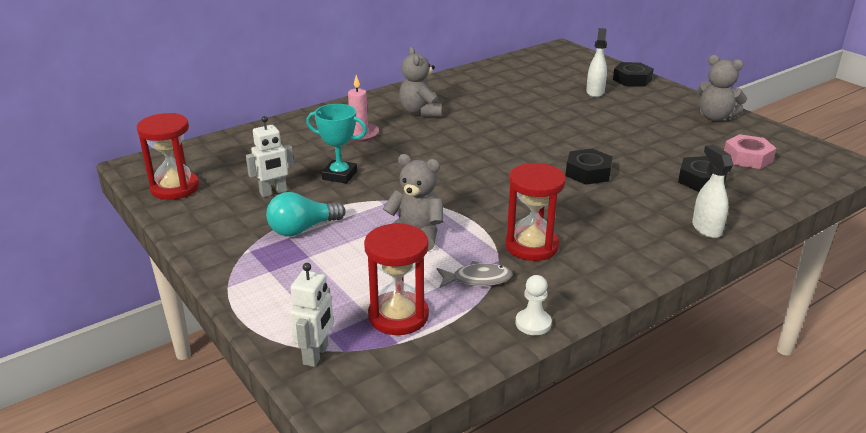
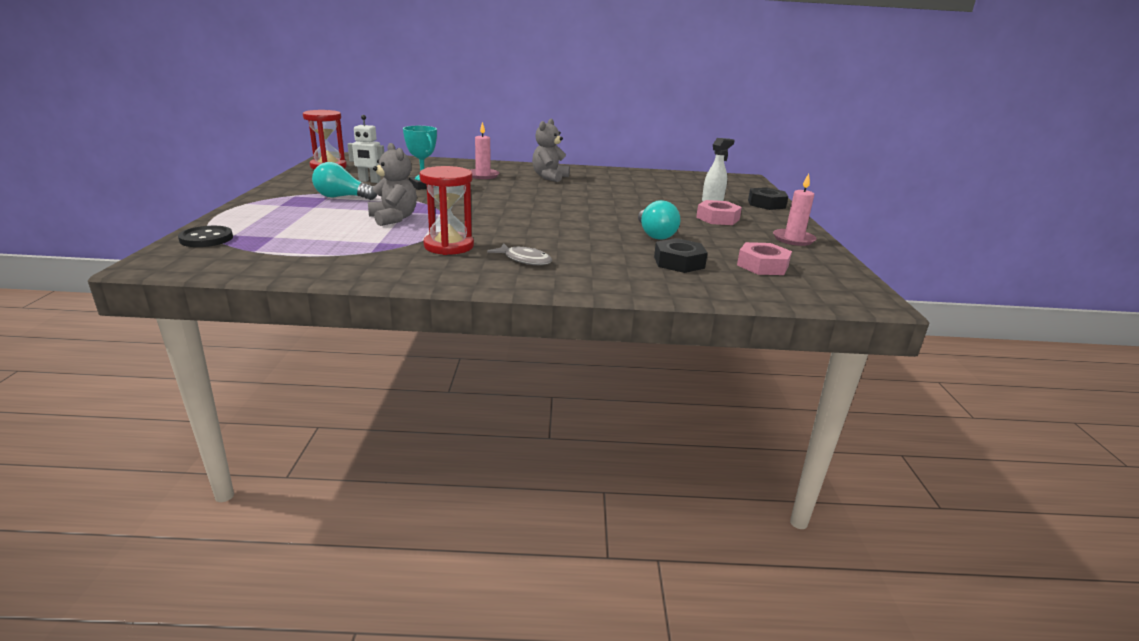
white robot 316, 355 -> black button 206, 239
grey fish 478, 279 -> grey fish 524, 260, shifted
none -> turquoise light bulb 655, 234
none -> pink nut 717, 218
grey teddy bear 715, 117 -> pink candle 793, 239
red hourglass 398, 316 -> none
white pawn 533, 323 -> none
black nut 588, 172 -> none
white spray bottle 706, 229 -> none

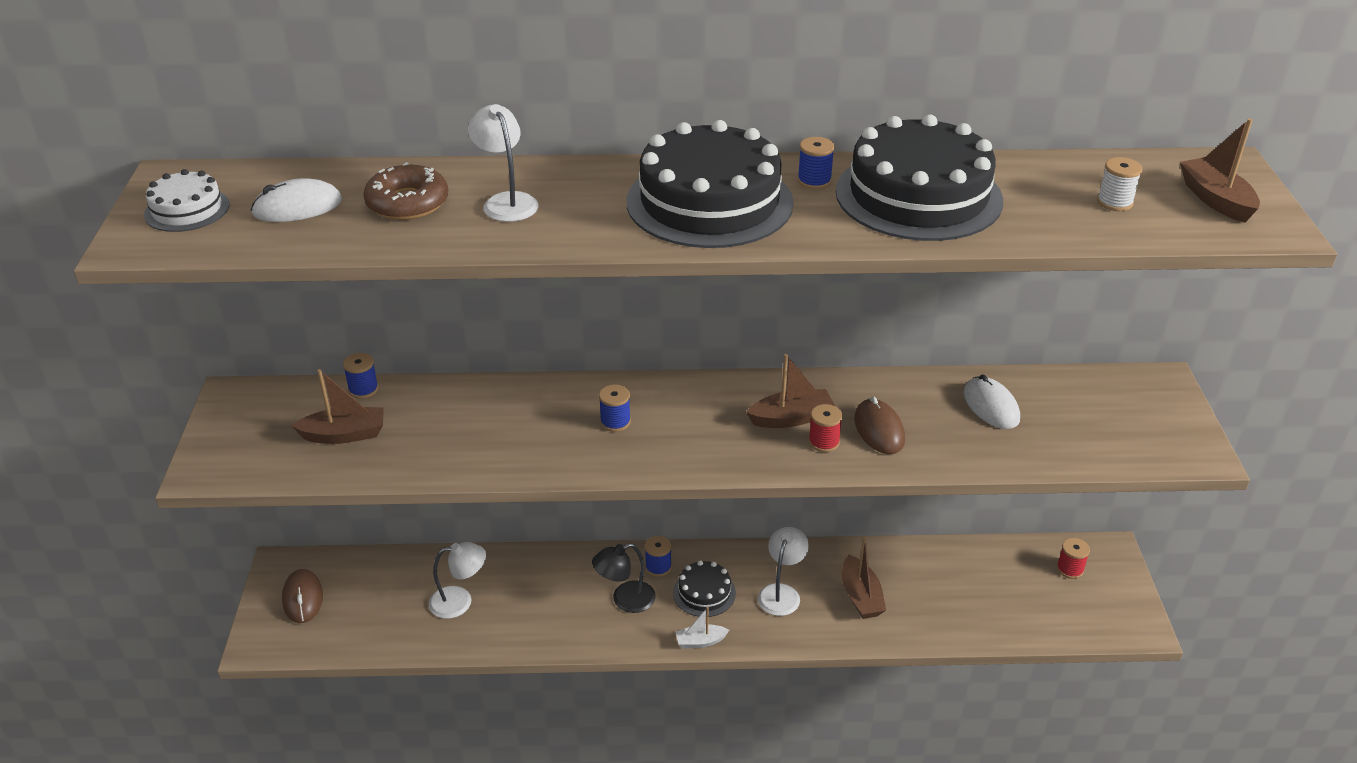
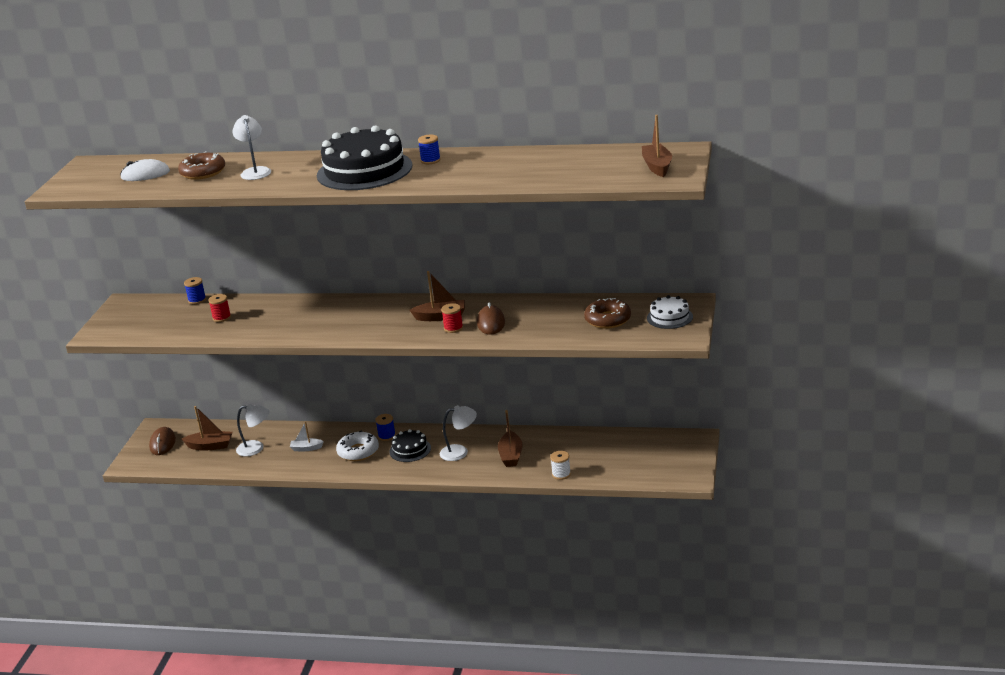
brown boat 344, 434 -> brown boat 210, 446, shifted
red spool 1070, 569 -> red spool 221, 317, shifted
white boat 700, 641 -> white boat 306, 448, shifted
black lamp 625, 600 -> white donut 358, 451
white lamp 781, 593 -> white lamp 460, 452, 45 degrees clockwise
white spool 1114, 202 -> white spool 561, 474, shifted
none -> brown donut 608, 320
white cake 187, 209 -> white cake 669, 317, shifted
blue spool 615, 422 -> none
black cake 918, 196 -> none
white mouse 991, 406 -> none

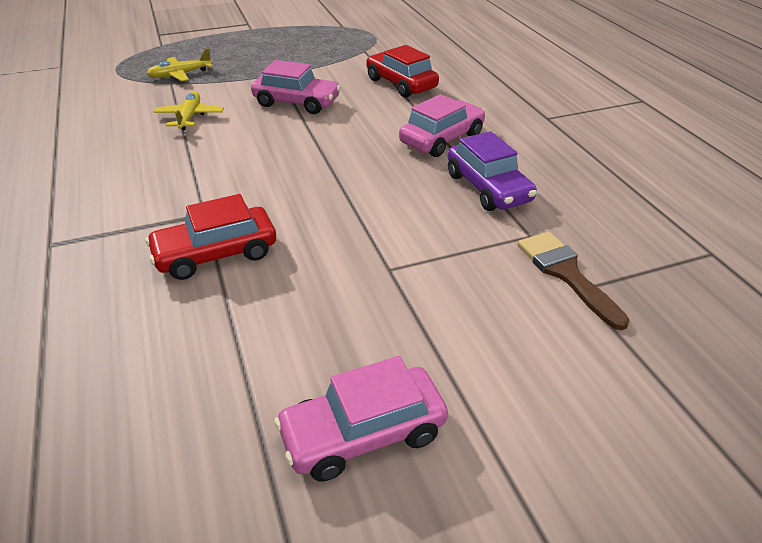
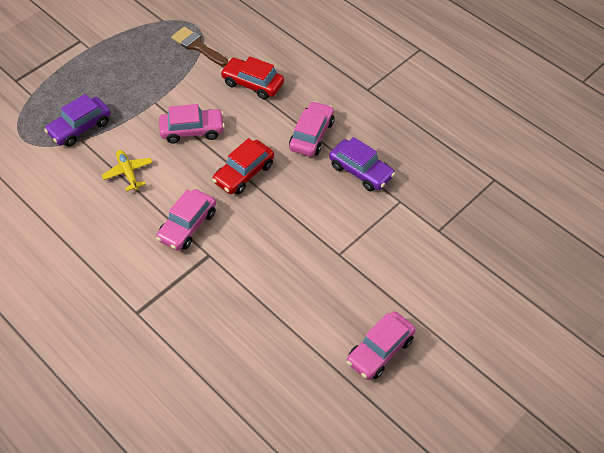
yellow plane 180, 75 -> purple car 80, 128
none -> pink car 187, 226
brown brush 566, 273 -> brown brush 197, 46, shifted
red car 216, 254 -> red car 244, 173, shifted

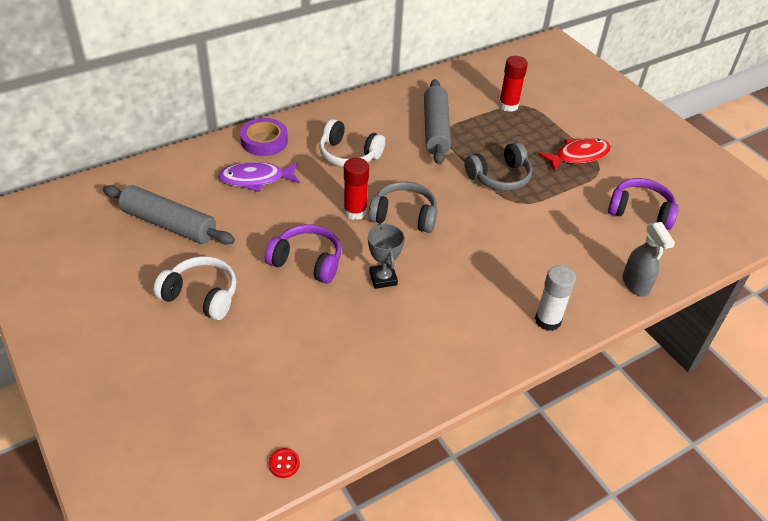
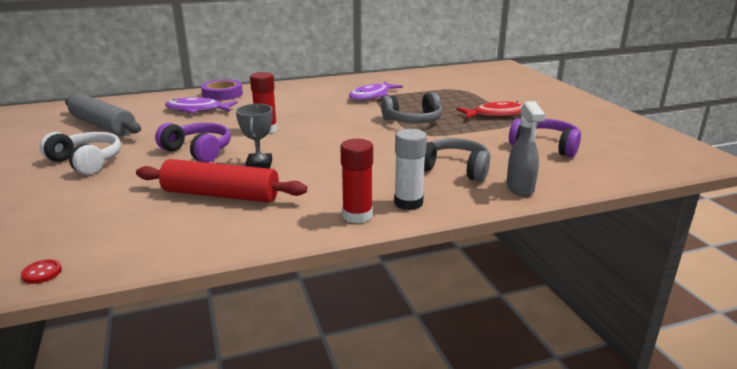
none -> red rolling pin 221, 195
red glue stick 508, 105 -> red glue stick 357, 215, shifted
grey rolling pin 436, 129 -> purple fish 372, 96
grey headphones 404, 216 -> grey headphones 454, 169, shifted
white headphones 348, 155 -> none

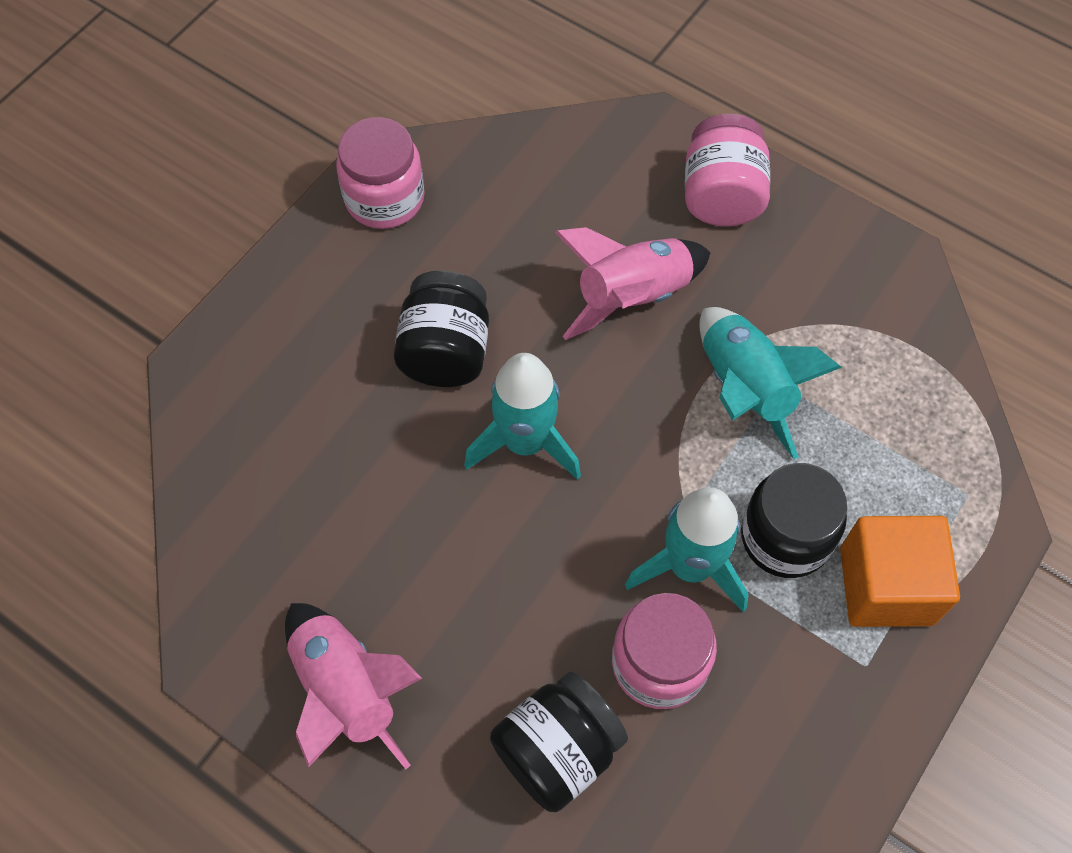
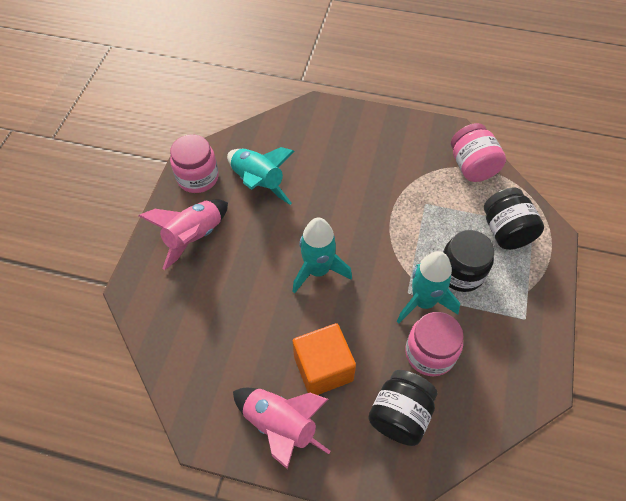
pink rocket 632, 296 -> pink rocket 194, 237, shifted
turquoise rocket 745, 389 -> turquoise rocket 258, 182, shifted
orange cube 886, 586 -> orange cube 323, 368, shifted
pink jar 721, 196 -> pink jar 472, 166, shifted
black jar 445, 351 -> black jar 506, 231, shifted

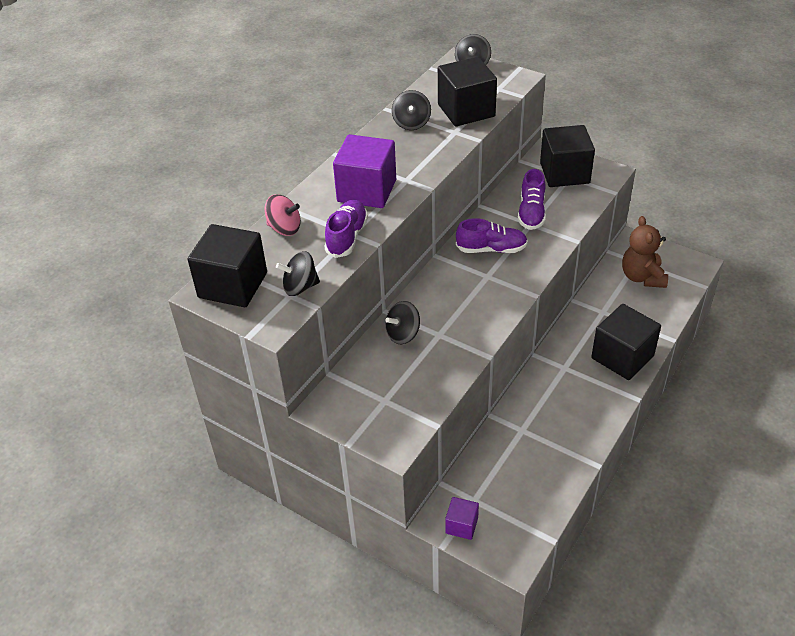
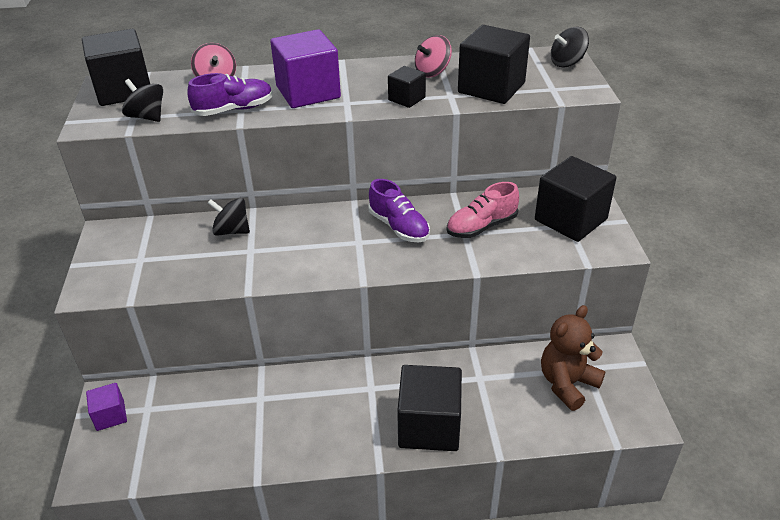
none -> black cube 406, 99
black spinning top 411, 123 -> pink spinning top 432, 72
purple shoe 531, 213 -> pink shoe 481, 226

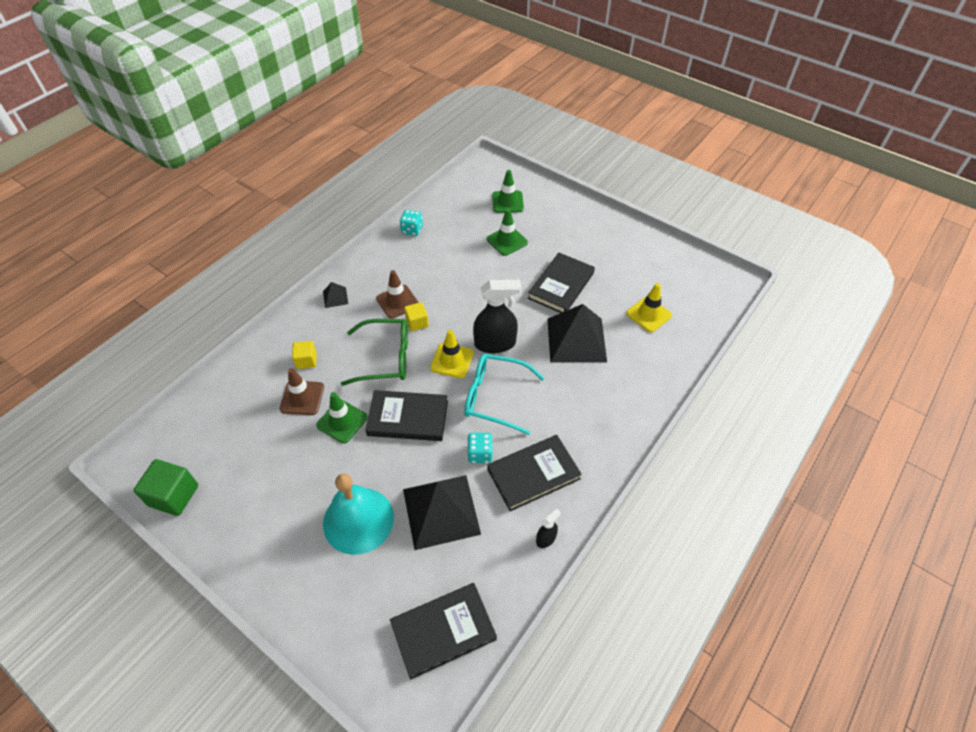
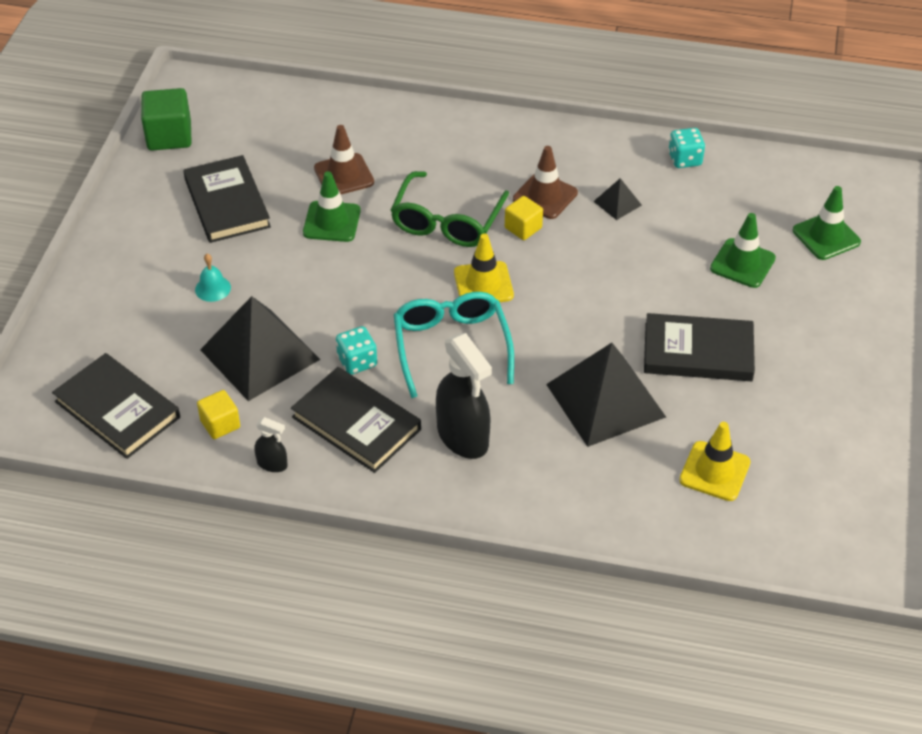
black book 408, 418 -> black book 227, 203, shifted
turquoise bell 358, 520 -> turquoise bell 213, 288, x0.41
yellow cube 306, 360 -> yellow cube 220, 424, shifted
green glasses 386, 358 -> green glasses 447, 221, 45 degrees clockwise
black spray bottle 495, 343 -> black spray bottle 463, 437, shifted
black pyramid 335, 297 -> black pyramid 617, 203, shifted

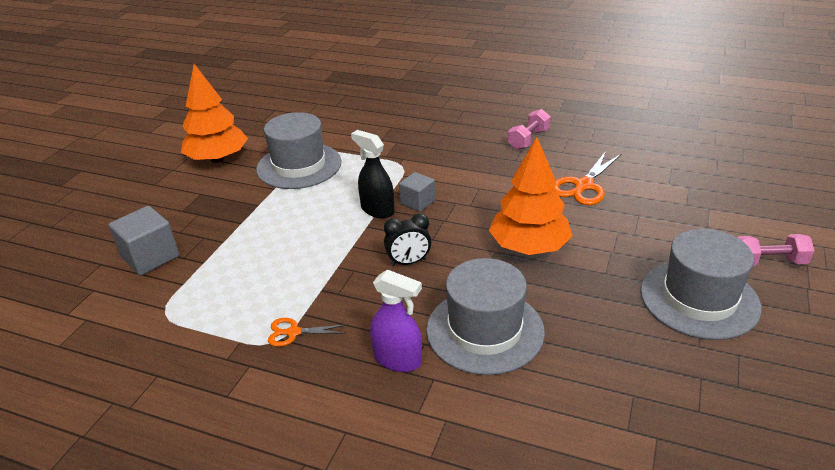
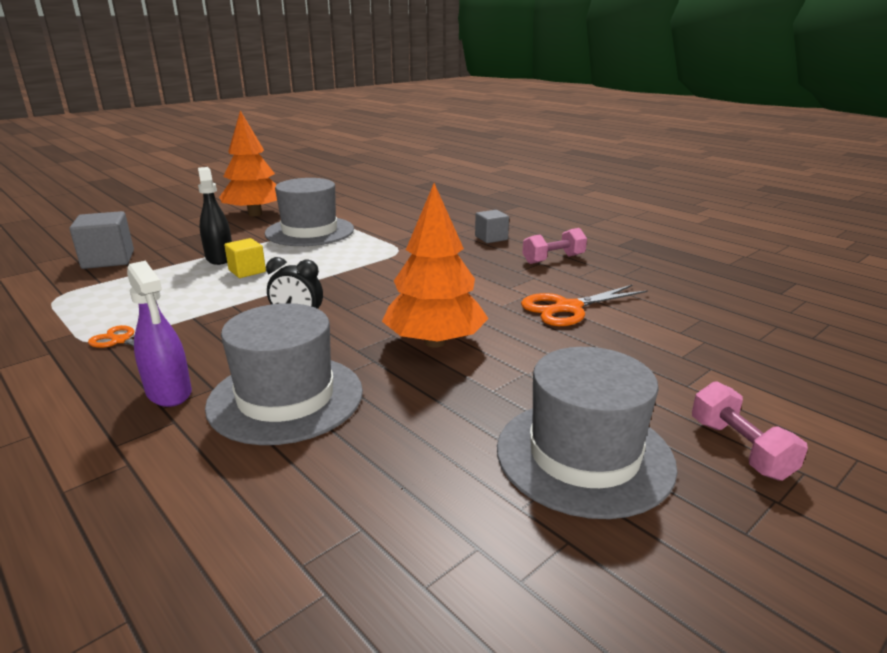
black spray bottle 377, 210 -> black spray bottle 219, 258, shifted
none -> yellow cube 247, 271
grey cube 417, 202 -> grey cube 491, 238, shifted
pink dumbbell 768, 262 -> pink dumbbell 739, 449, 45 degrees clockwise

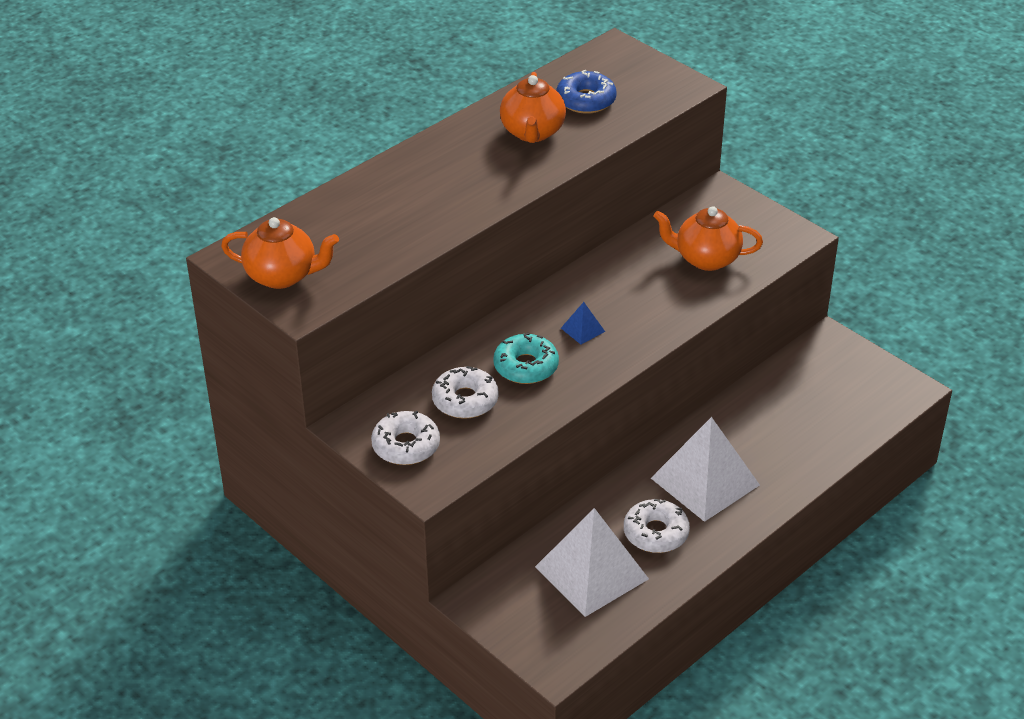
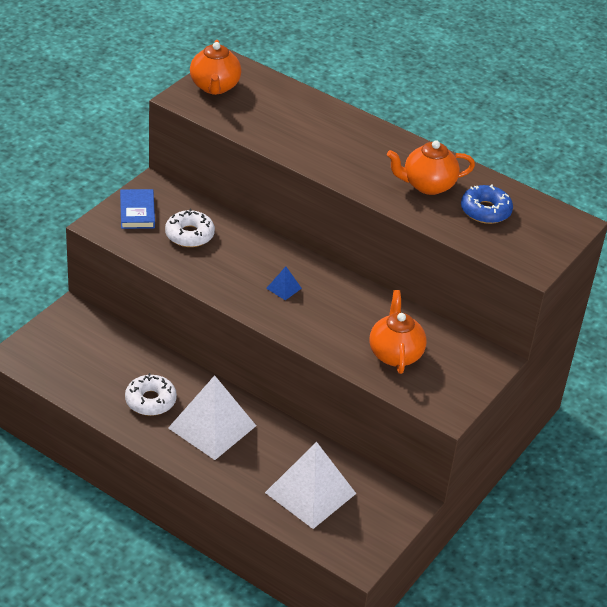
white donut 406, 446 -> blue book 137, 212
white pyramid 591, 572 -> white pyramid 310, 492, shifted
turquoise donut 526, 366 -> none

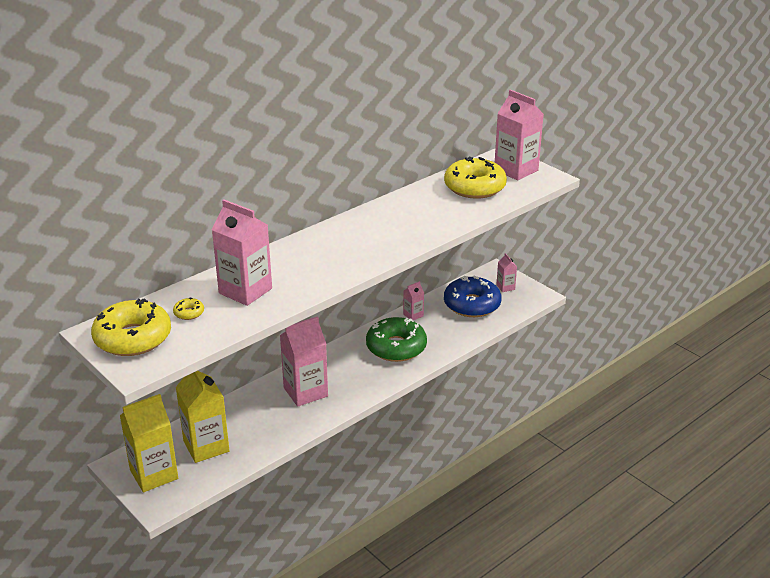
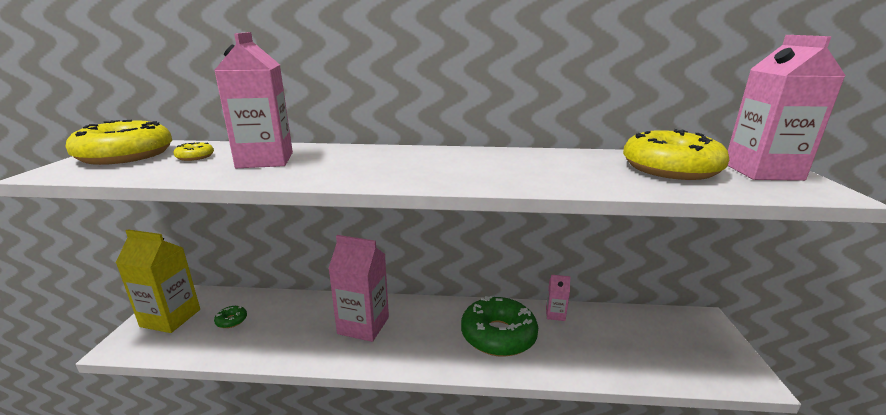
yellow carton 206, 446 -> green donut 231, 320
blue donut 472, 304 -> none
pink carton 505, 287 -> none

